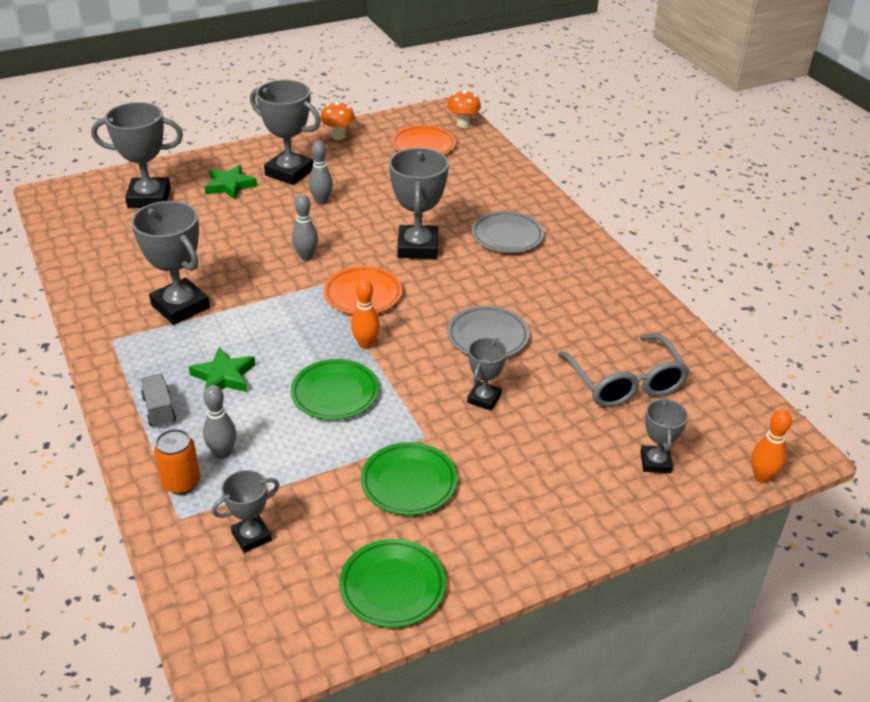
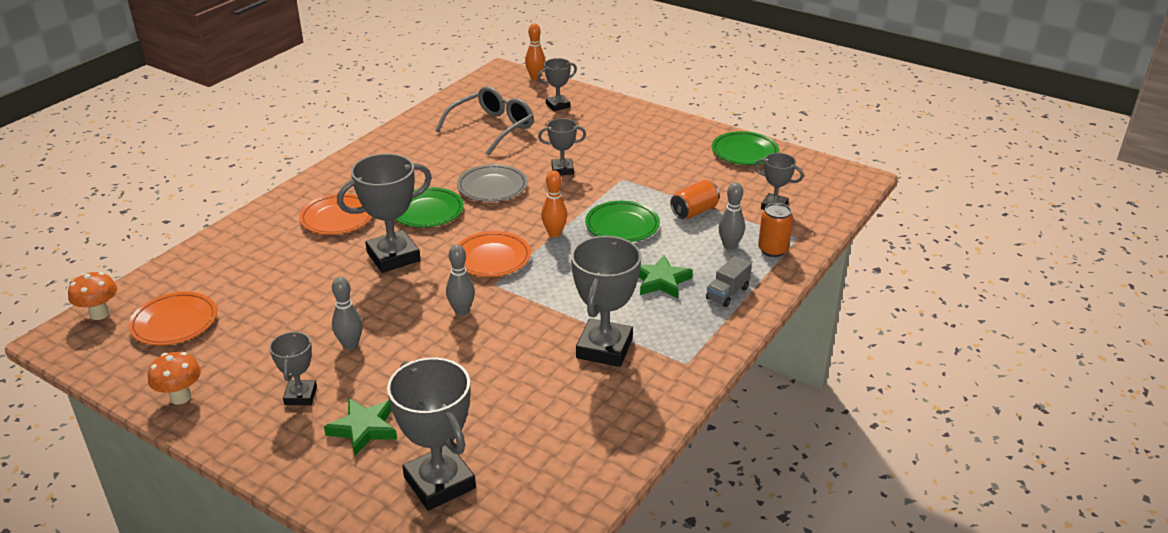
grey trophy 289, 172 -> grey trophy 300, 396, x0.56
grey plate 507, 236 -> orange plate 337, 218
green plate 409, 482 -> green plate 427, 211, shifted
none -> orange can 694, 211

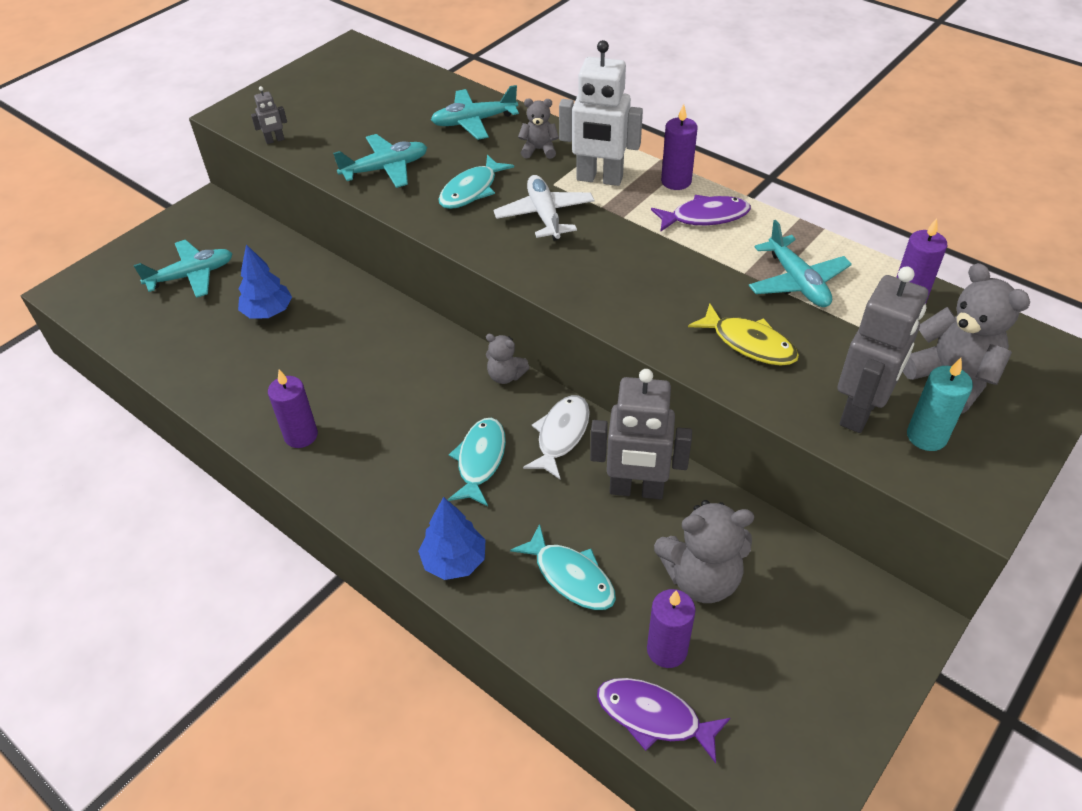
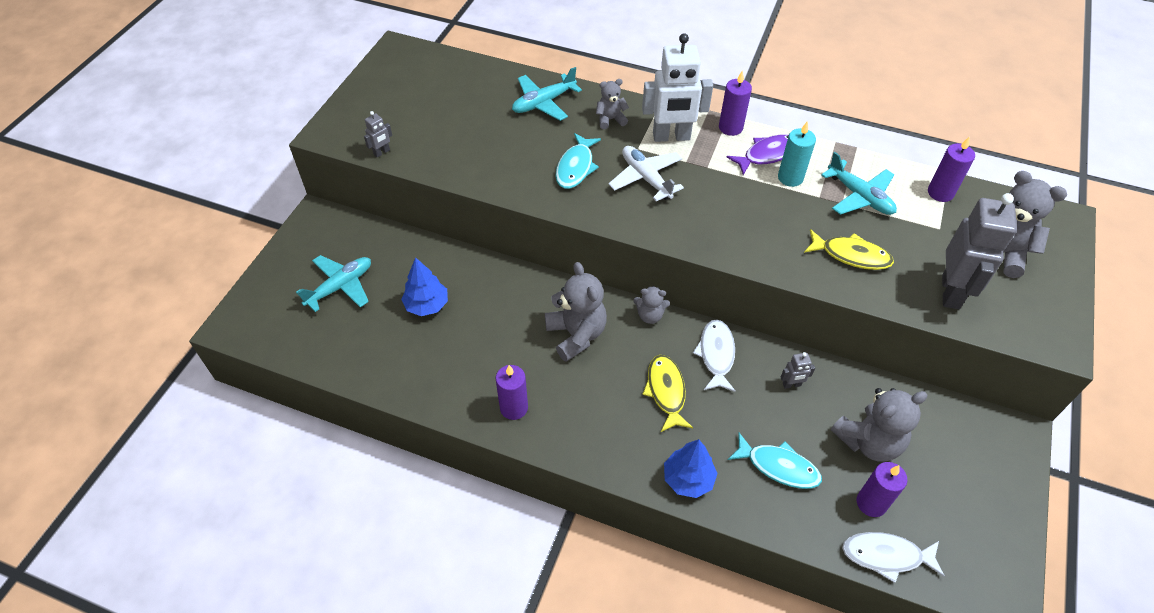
none -> grey teddy bear 576, 335
turquoise fish 480, 460 -> yellow fish 666, 391
turquoise candle 926, 436 -> turquoise candle 790, 178, shifted
grey robot 636, 490 -> grey robot 791, 385, x0.43
purple fish 654, 717 -> white fish 886, 556
turquoise plane 385, 169 -> none

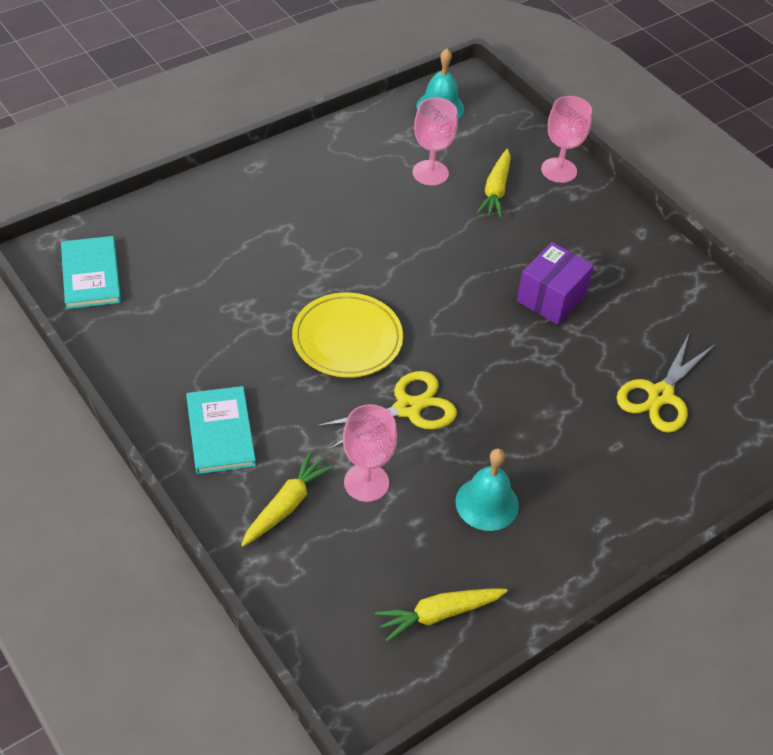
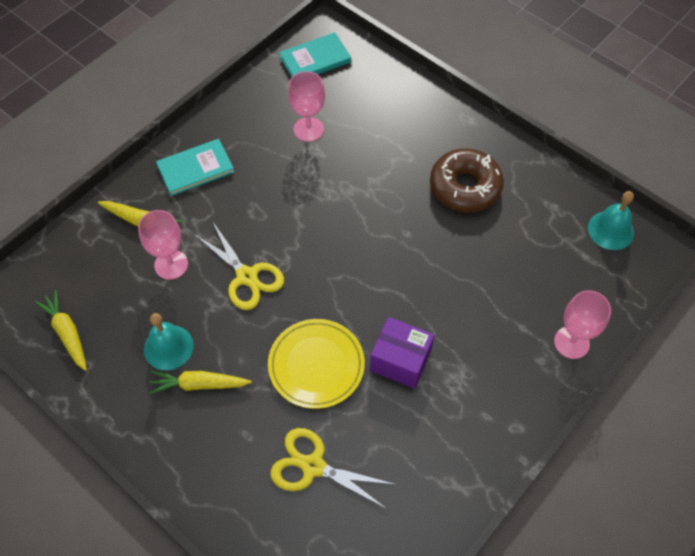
yellow carrot 495, 190 -> yellow carrot 199, 384, shifted
yellow plate 347, 339 -> yellow plate 316, 365, shifted
pink goblet 430, 173 -> pink goblet 308, 129, shifted
none -> brown donut 465, 187

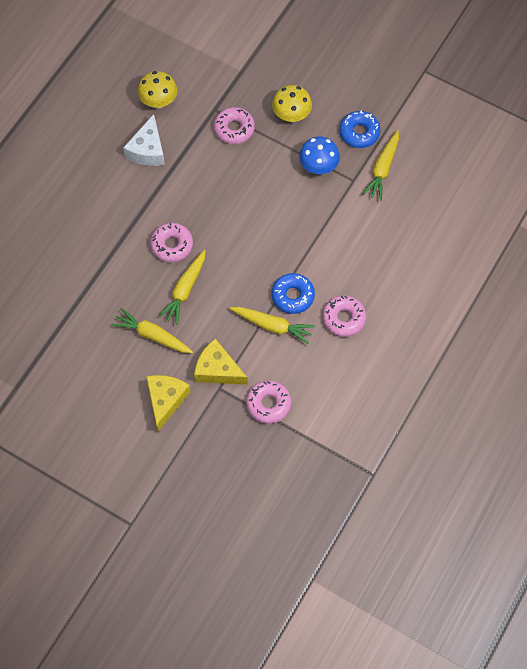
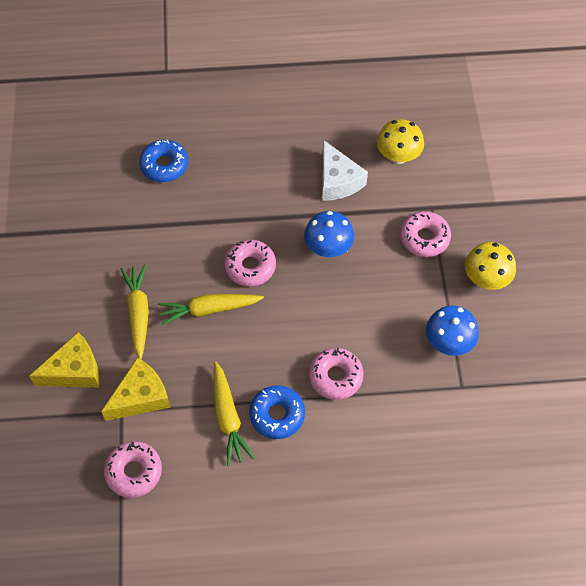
yellow cheese 217, 370 -> yellow cheese 141, 396, 60 degrees clockwise
blue donut 359, 133 -> blue donut 164, 165, shifted
none -> blue mushroom 328, 248
pink donut 343, 318 -> pink donut 335, 377, shifted
white cheese 148, 150 -> white cheese 338, 181, 90 degrees counterclockwise
yellow carrot 382, 169 -> none

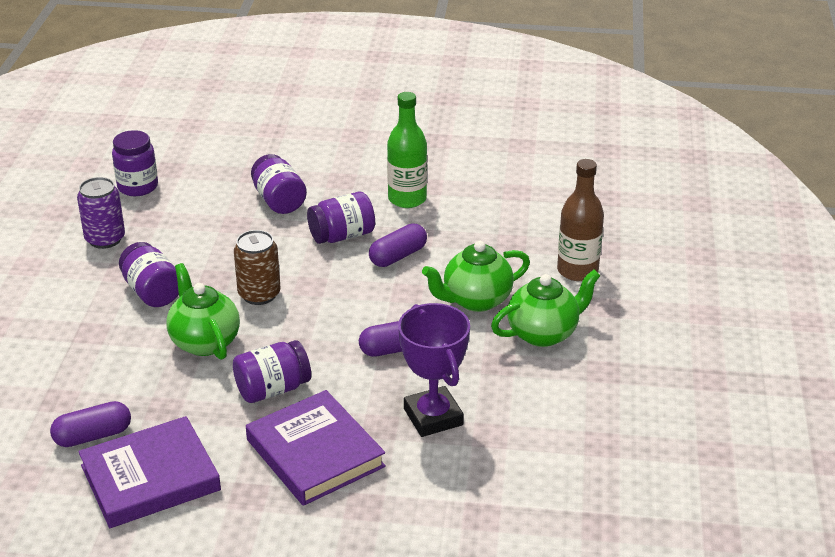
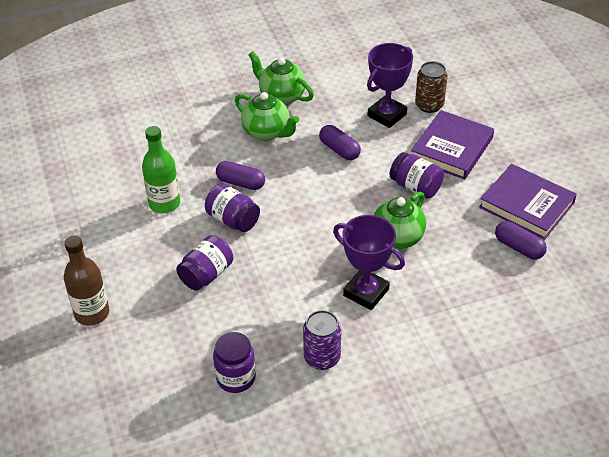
brown bottle 577, 271 -> brown bottle 92, 313, shifted
purple jar 152, 292 -> purple trophy 366, 292
brown can 259, 294 -> brown can 429, 105, shifted

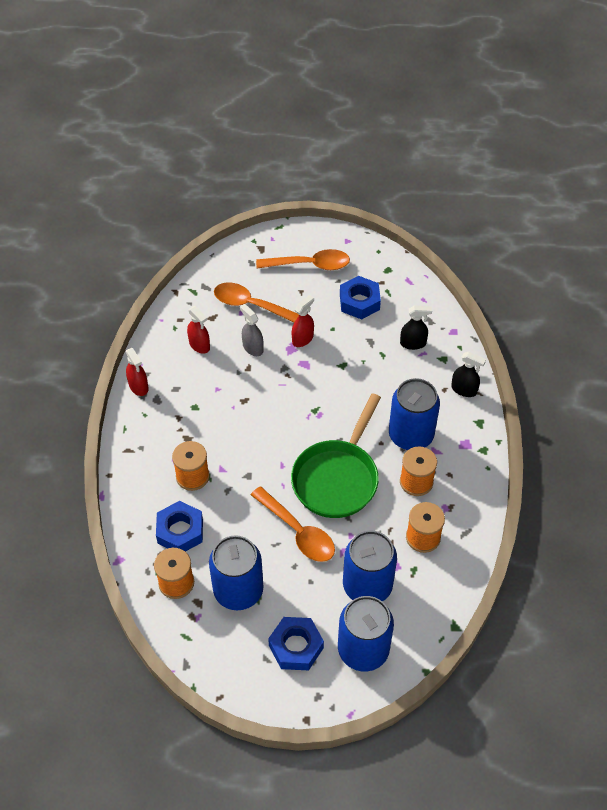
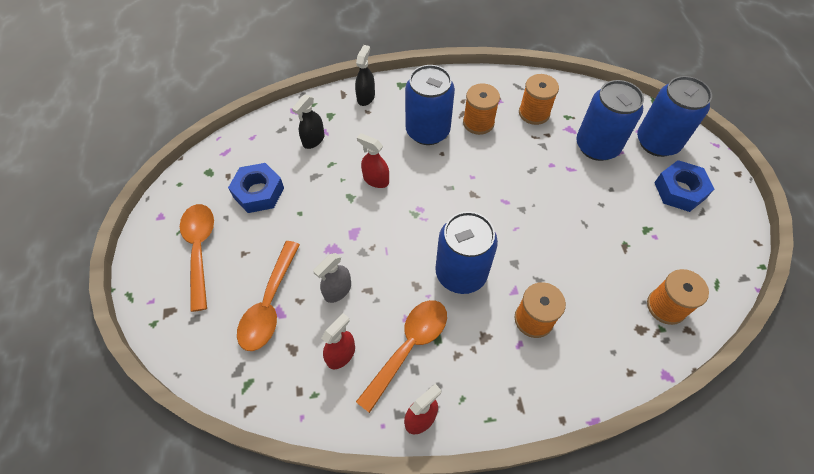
black spray bottle 413, 343 -> black spray bottle 313, 140, 135 degrees counterclockwise
orange spoon 298, 532 -> orange spoon 409, 347, shifted
red spray bottle 302, 339 -> red spray bottle 375, 180, shifted
blue can 238, 590 -> blue can 461, 273, shifted
blue nut 180, 531 -> none
green pan 337, 478 -> none

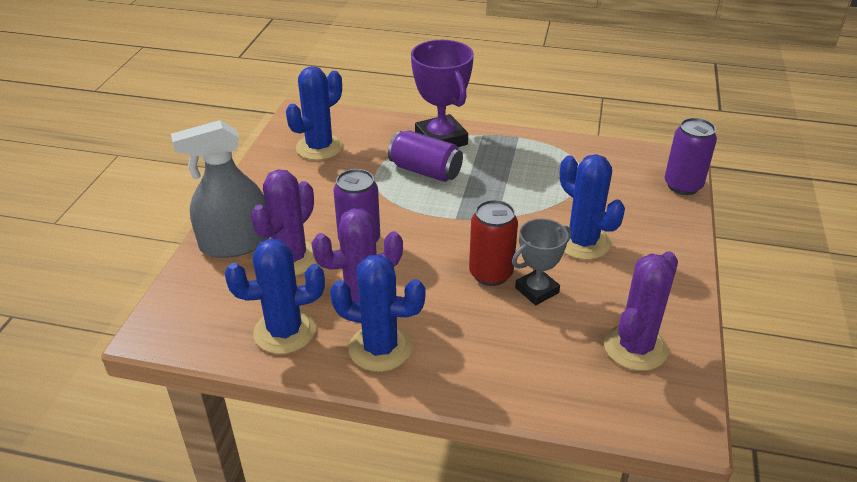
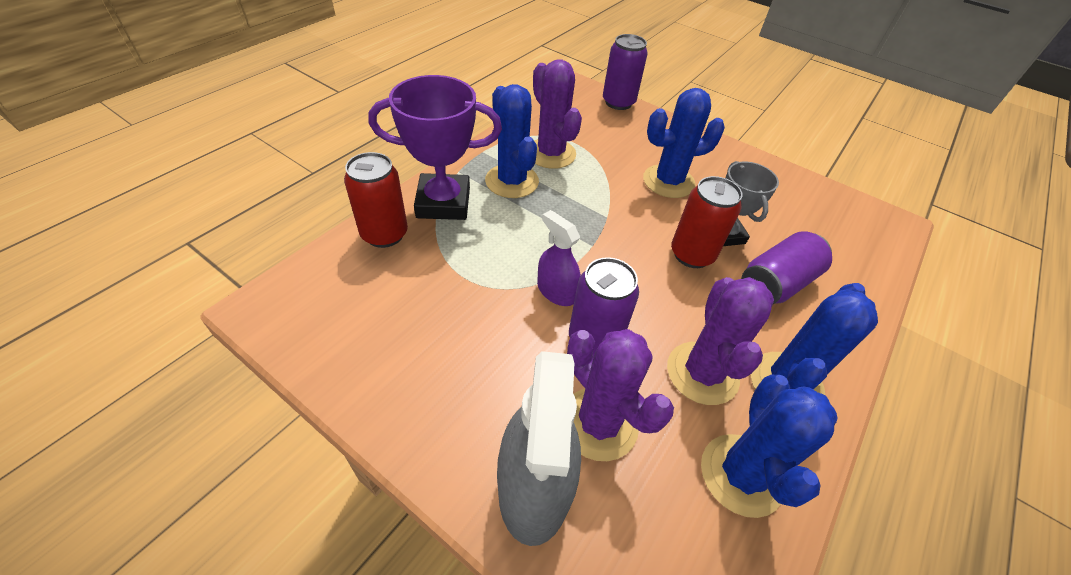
none -> red can 384, 234
blue cactus 319, 147 -> blue cactus 512, 181, shifted
purple cactus 635, 347 -> purple cactus 551, 153, shifted
none -> purple spray bottle 556, 291
purple can 425, 171 -> purple can 777, 283, shifted

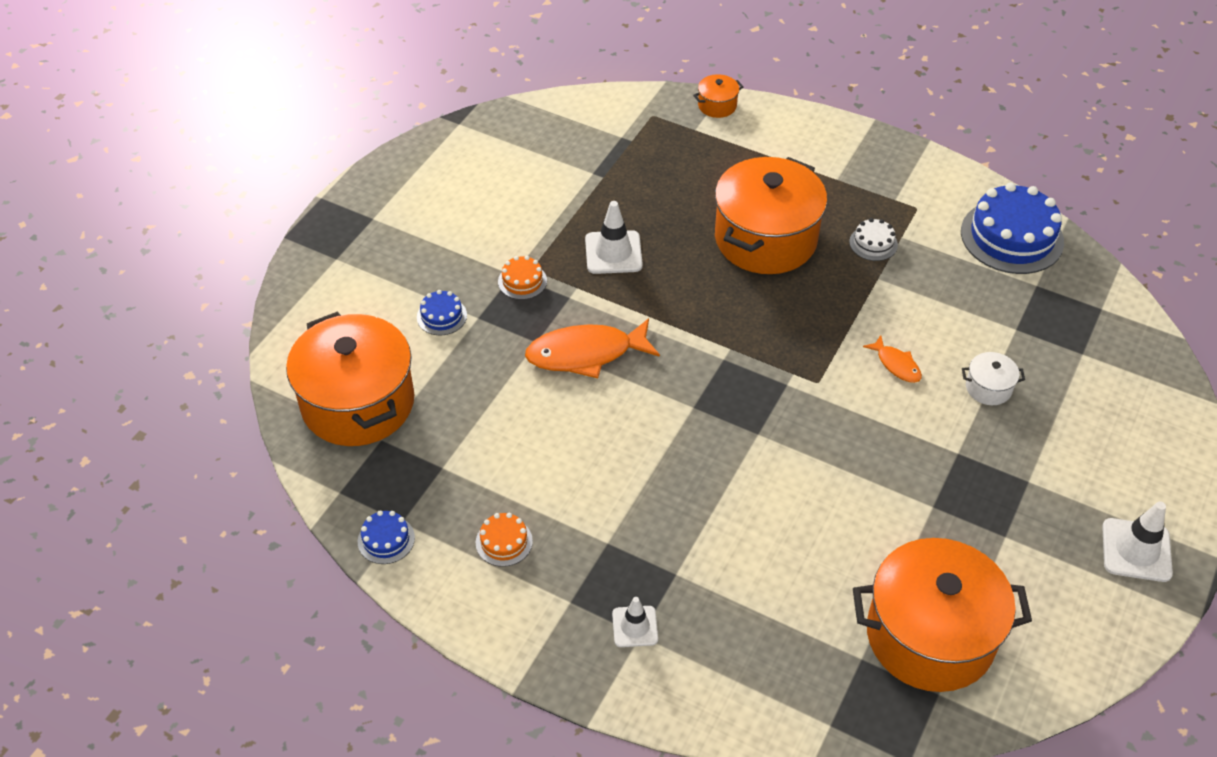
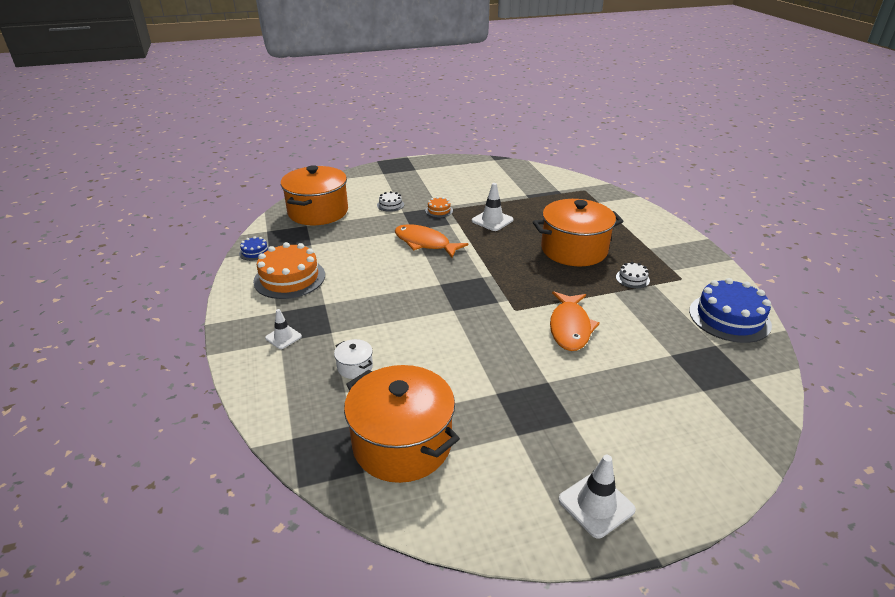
orange cake 504, 542 -> orange cake 289, 278, x2.12
white pot 988, 388 -> white pot 355, 367, shifted
blue cake 441, 316 -> white cake 390, 205
orange fish 896, 365 -> orange fish 570, 327, x1.97
orange pot 717, 105 -> none

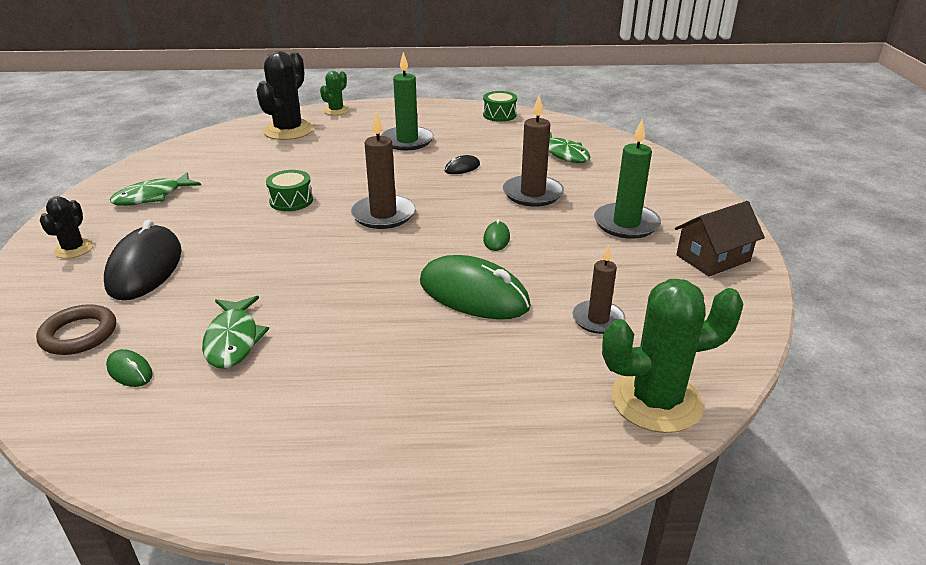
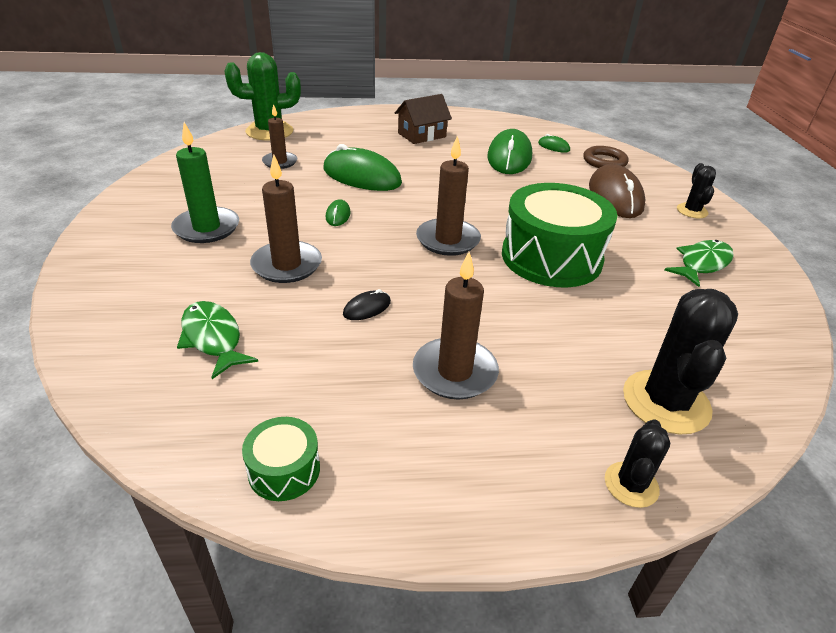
brown house 713, 258 -> brown house 422, 135, shifted
green candle 407, 141 -> brown candle 455, 372
green fish 233, 340 -> green mouse 509, 157
green drum 291, 201 -> green drum 551, 257, x2.19
black mouse 145, 268 -> brown mouse 615, 196
green cactus 336, 111 -> black cactus 631, 484

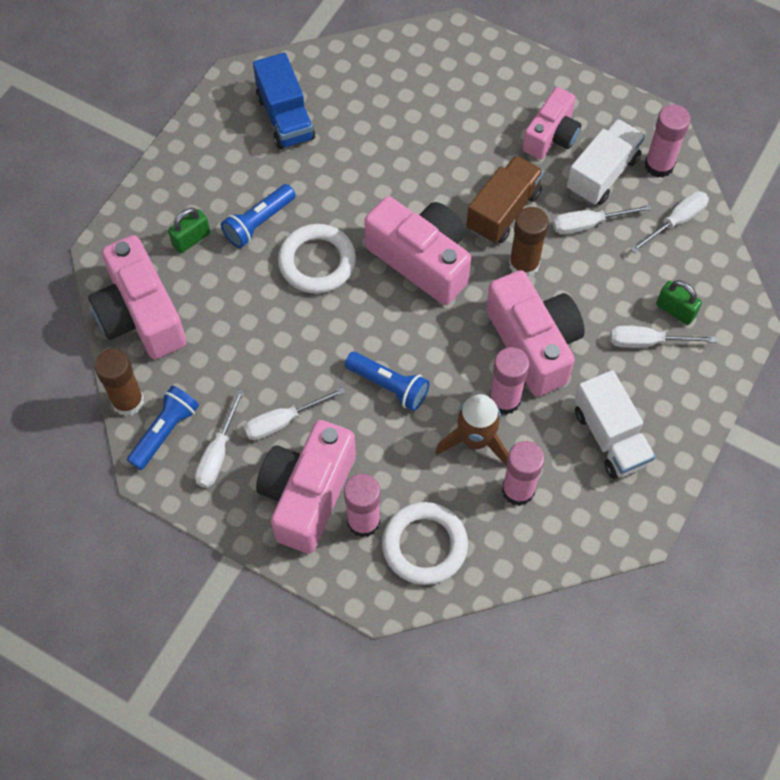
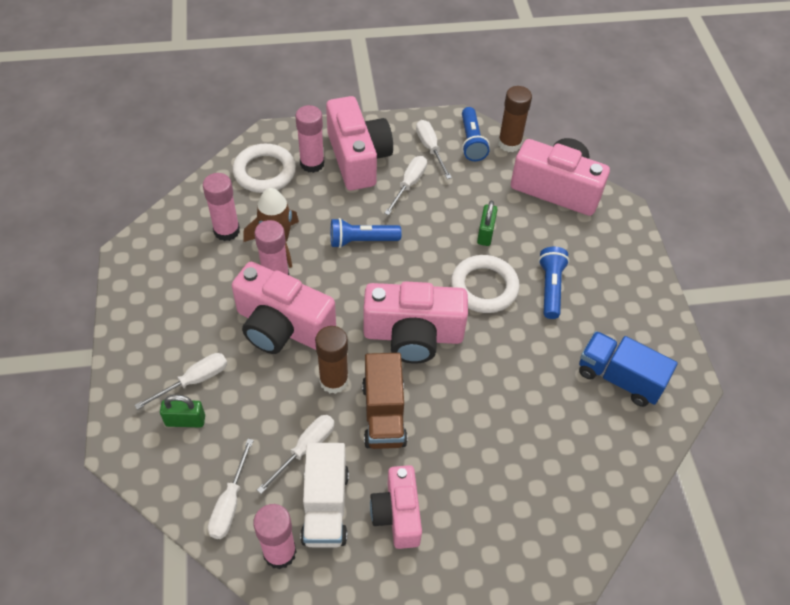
green padlock 191, 239 -> green padlock 485, 233, shifted
white truck 610, 437 -> none

